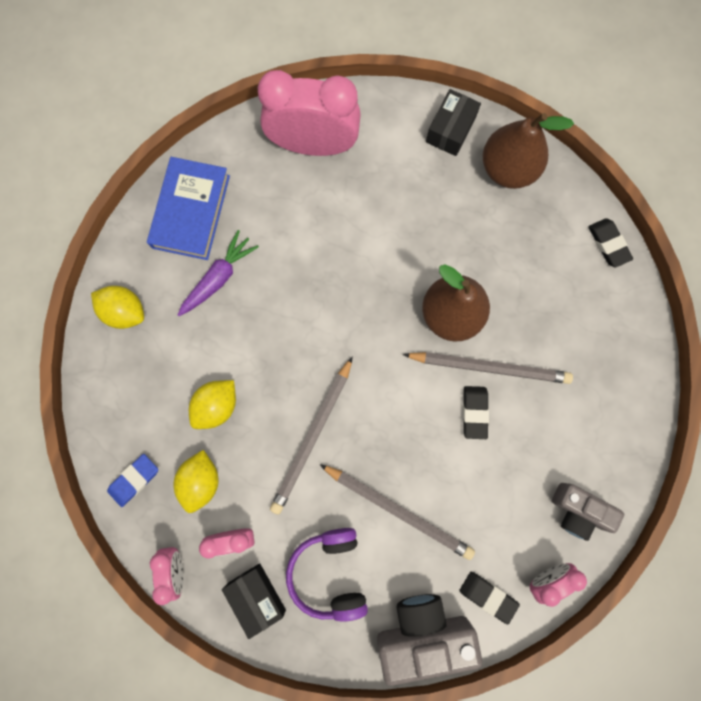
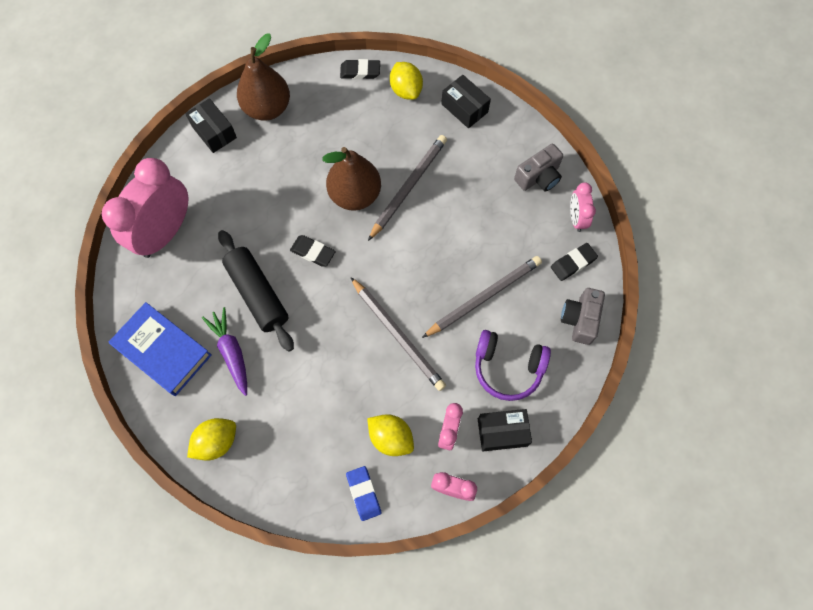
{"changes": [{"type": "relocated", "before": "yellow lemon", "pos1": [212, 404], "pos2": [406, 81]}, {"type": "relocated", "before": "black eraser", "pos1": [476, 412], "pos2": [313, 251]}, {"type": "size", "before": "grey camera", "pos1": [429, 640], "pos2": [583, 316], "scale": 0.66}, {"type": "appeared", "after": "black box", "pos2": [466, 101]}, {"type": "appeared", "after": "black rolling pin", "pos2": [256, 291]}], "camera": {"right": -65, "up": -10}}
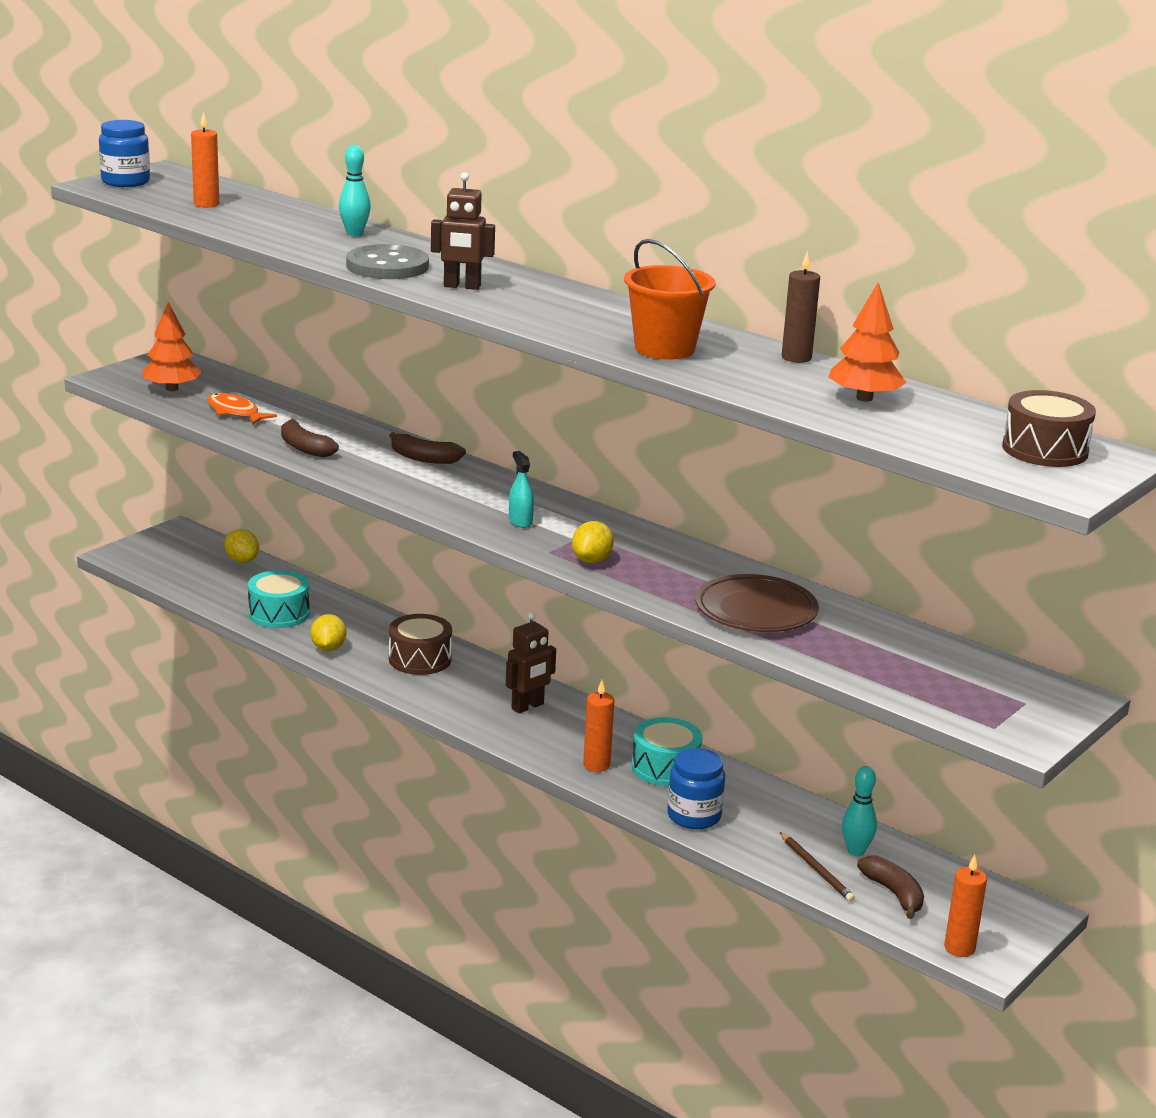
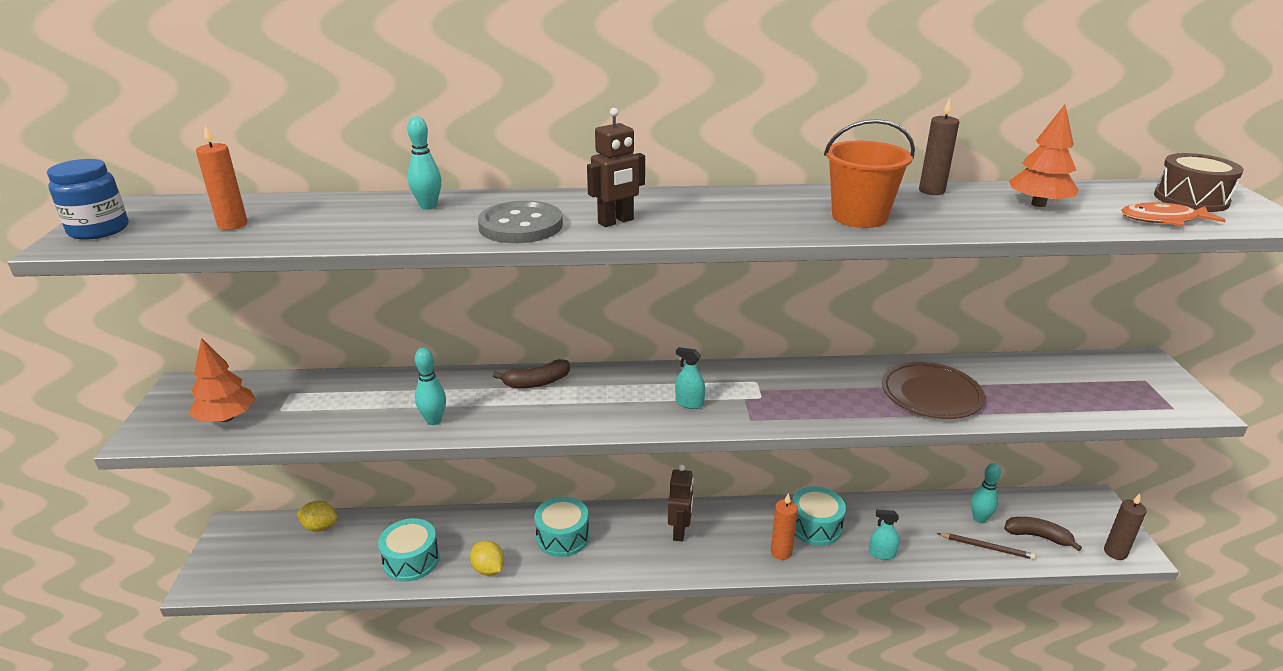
{"changes": [{"type": "relocated", "before": "orange fish", "pos1": [242, 409], "pos2": [1173, 214]}, {"type": "exchanged", "before": "brown banana", "after": "turquoise bowling pin", "pos1": [310, 438], "pos2": [430, 386]}, {"type": "missing", "before": "yellow lemon", "pos1": [593, 542]}, {"type": "colour", "before": "brown drum", "after": "turquoise drum", "pos1": [420, 644], "pos2": [561, 527]}, {"type": "exchanged", "before": "blue jar", "after": "turquoise spray bottle", "pos1": [696, 788], "pos2": [884, 535]}, {"type": "colour", "before": "orange candle", "after": "brown candle", "pos1": [965, 906], "pos2": [1125, 526]}], "camera": {"right": -40, "up": 5}}
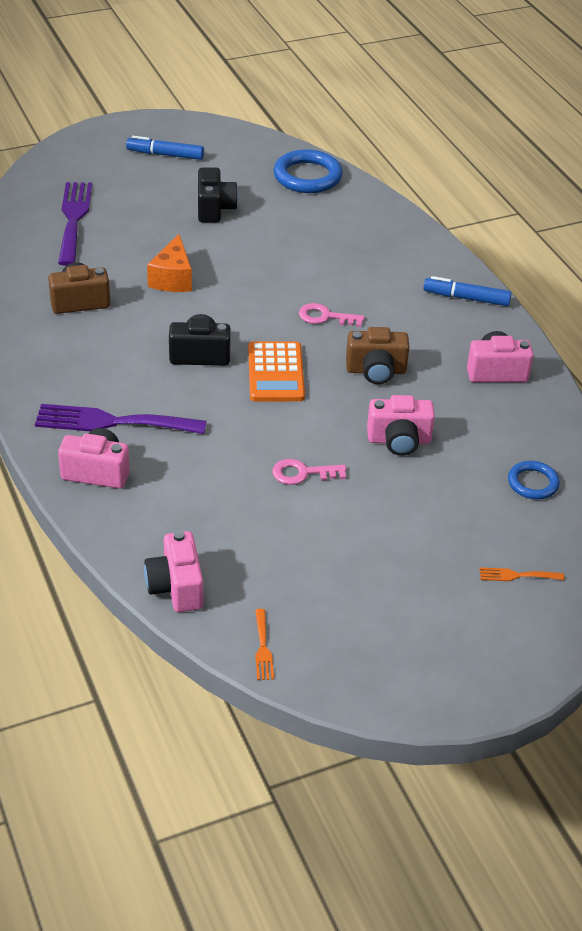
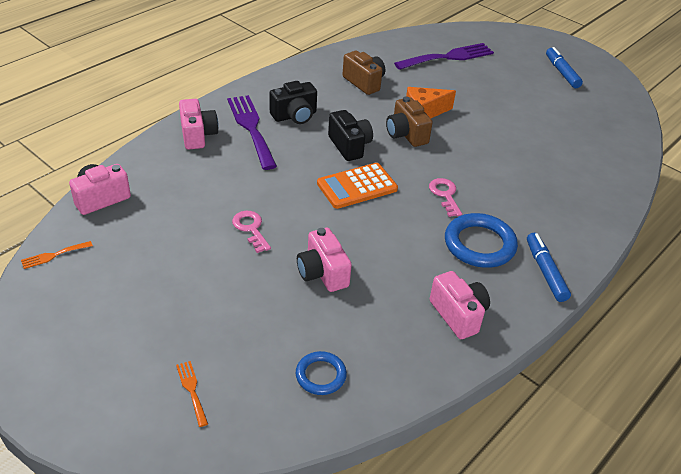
{"changes": [{"type": "relocated", "before": "blue ring", "pos1": [308, 171], "pos2": [481, 240]}, {"type": "relocated", "before": "black camera", "pos1": [218, 195], "pos2": [293, 102]}, {"type": "relocated", "before": "brown camera", "pos1": [378, 355], "pos2": [409, 121]}], "camera": {"right": 65, "up": 0}}
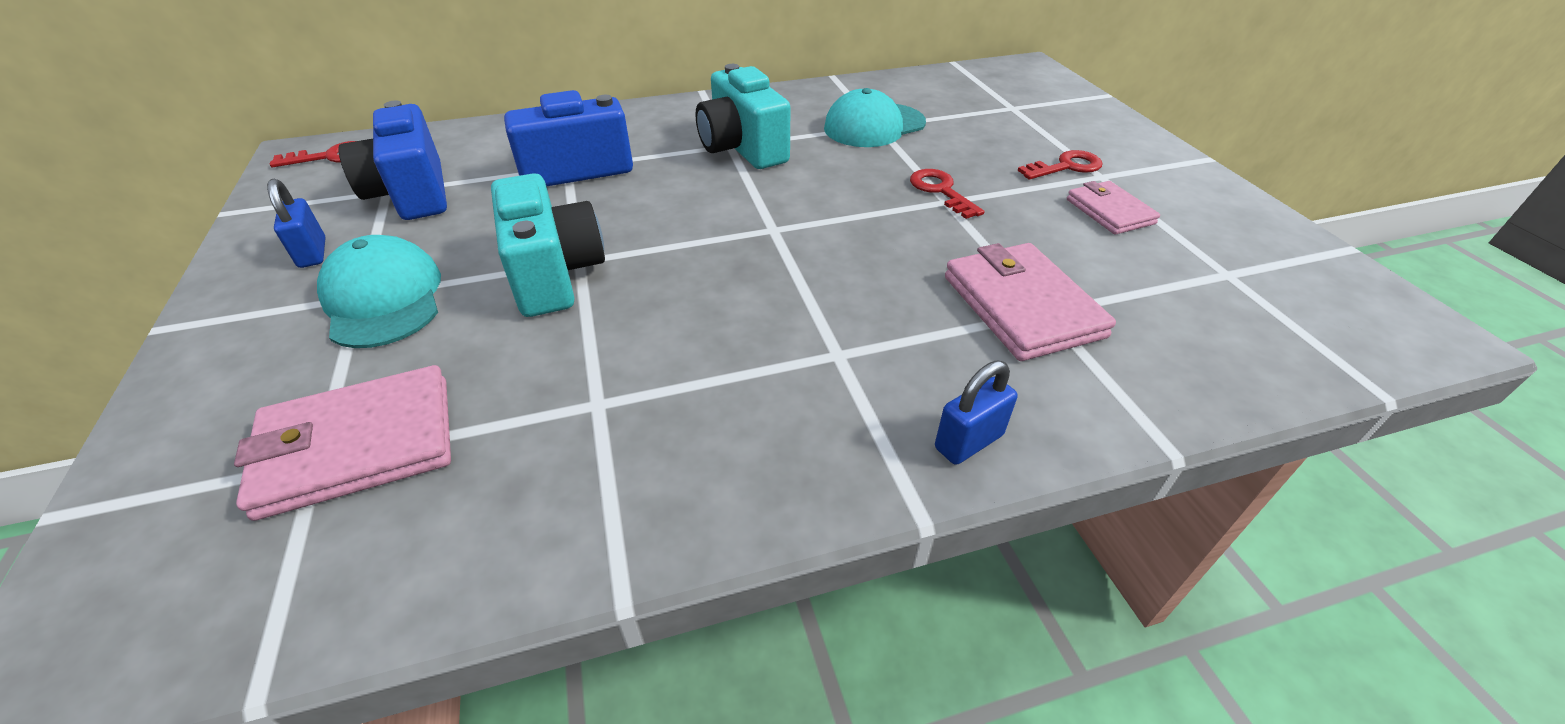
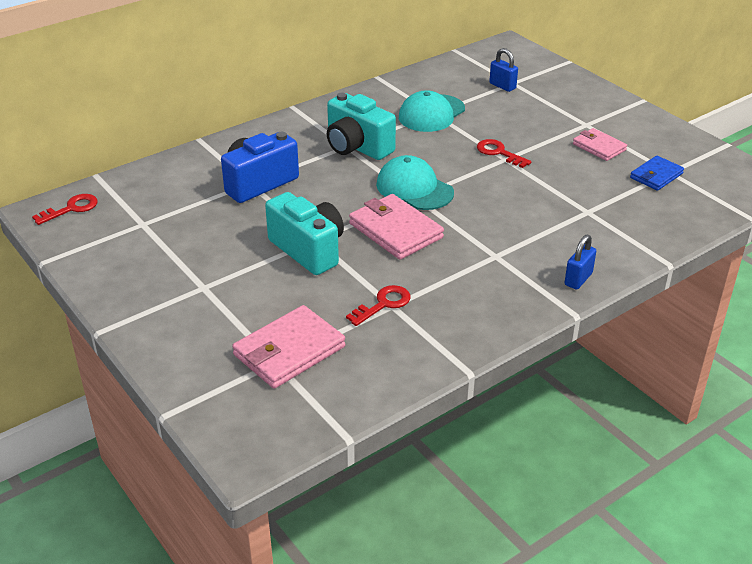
{"changes": [{"type": "missing", "before": "blue camera", "pos1": [393, 160]}, {"type": "relocated", "before": "red key", "pos1": [1060, 165], "pos2": [378, 305]}, {"type": "relocated", "before": "blue padlock", "pos1": [296, 223], "pos2": [503, 70]}, {"type": "relocated", "before": "turquoise cap", "pos1": [379, 291], "pos2": [415, 182]}, {"type": "relocated", "before": "pink wallet", "pos1": [1030, 302], "pos2": [396, 227]}, {"type": "appeared", "after": "blue wallet", "pos2": [657, 173]}], "camera": {"right": -20, "up": -5}}
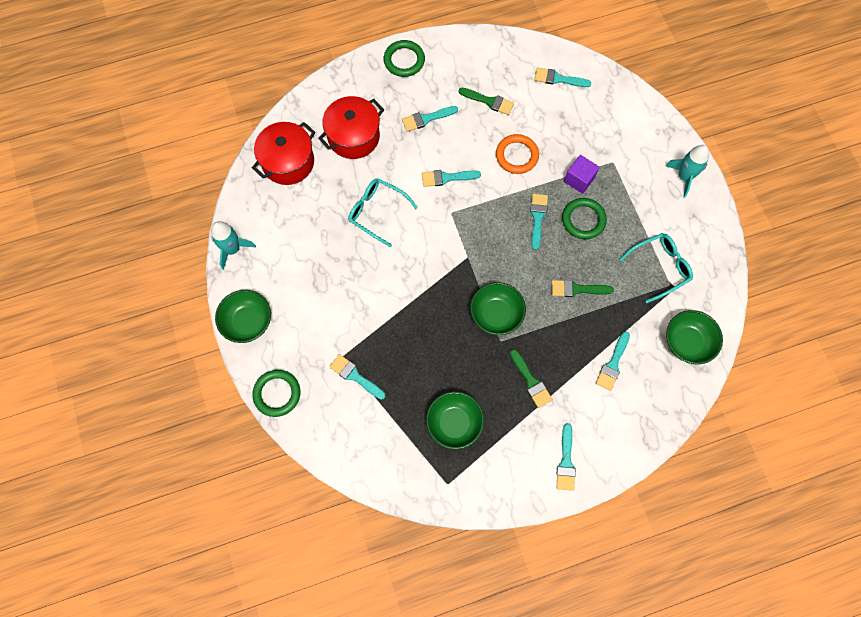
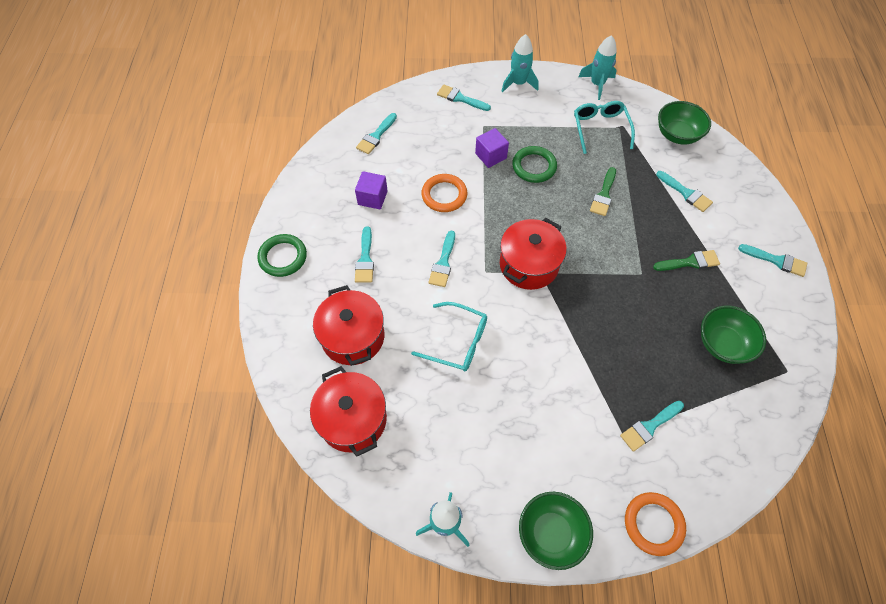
{"changes": [{"type": "exchanged", "before": "green brush", "after": "purple cube", "pos1": [486, 101], "pos2": [371, 190]}, {"type": "spun", "before": "turquoise glasses", "pos1": [383, 212], "pos2": [449, 337], "turn": -120}, {"type": "relocated", "before": "turquoise brush", "pos1": [539, 221], "pos2": [464, 98]}, {"type": "missing", "before": "green bowl", "pos1": [498, 308]}, {"type": "colour", "before": "green ring", "after": "orange ring", "pos1": [276, 393], "pos2": [655, 524]}, {"type": "appeared", "after": "turquoise rocket", "pos2": [597, 67]}, {"type": "appeared", "after": "red pot", "pos2": [533, 254]}], "camera": {"right": -70, "up": -10}}
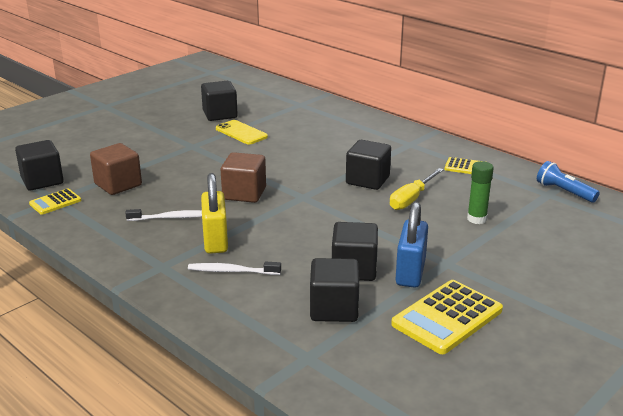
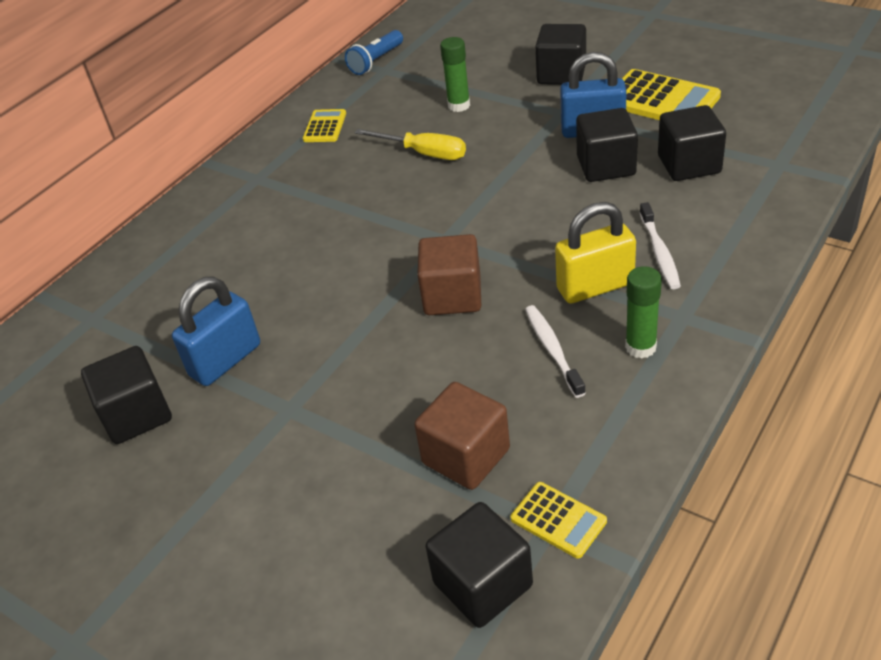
{"changes": [{"type": "exchanged", "before": "yellow phone", "after": "blue padlock", "pos1": [242, 132], "pos2": [216, 331]}, {"type": "relocated", "before": "black cube", "pos1": [368, 165], "pos2": [560, 54]}, {"type": "appeared", "after": "green glue stick", "pos2": [643, 312]}], "camera": {"right": -95, "up": 15}}
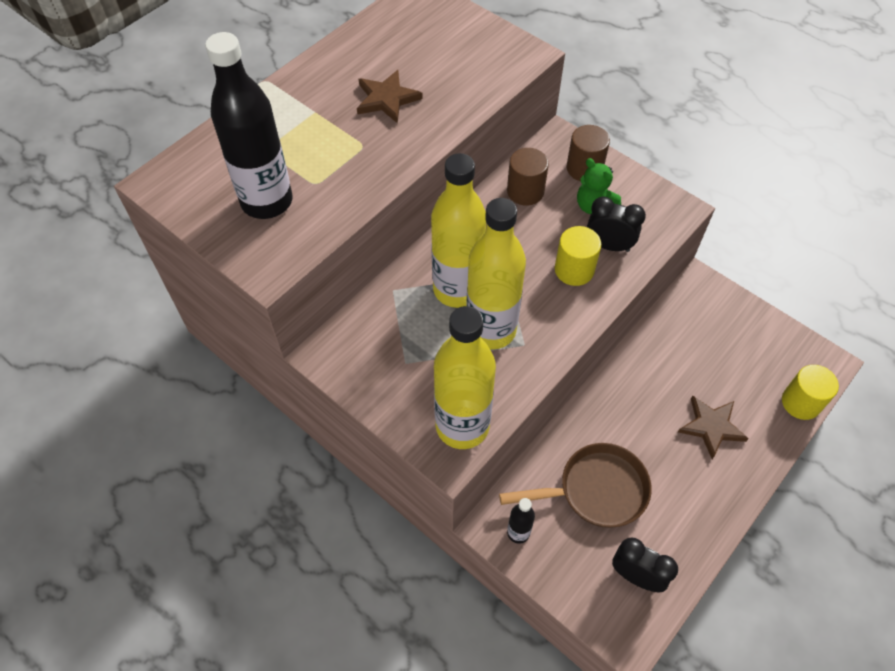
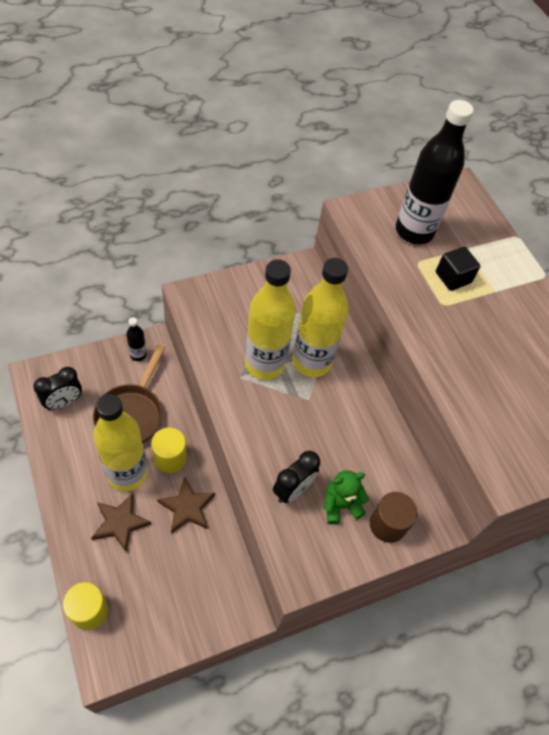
{"changes": [{"type": "relocated", "before": "brown star", "pos1": [390, 97], "pos2": [186, 505]}, {"type": "missing", "before": "brown cylinder", "pos1": [528, 177]}, {"type": "relocated", "before": "yellow cylinder", "pos1": [578, 256], "pos2": [169, 450]}, {"type": "relocated", "before": "yellow bottle", "pos1": [465, 377], "pos2": [120, 442]}, {"type": "appeared", "after": "black cube", "pos2": [458, 269]}], "camera": {"right": 110, "up": 0}}
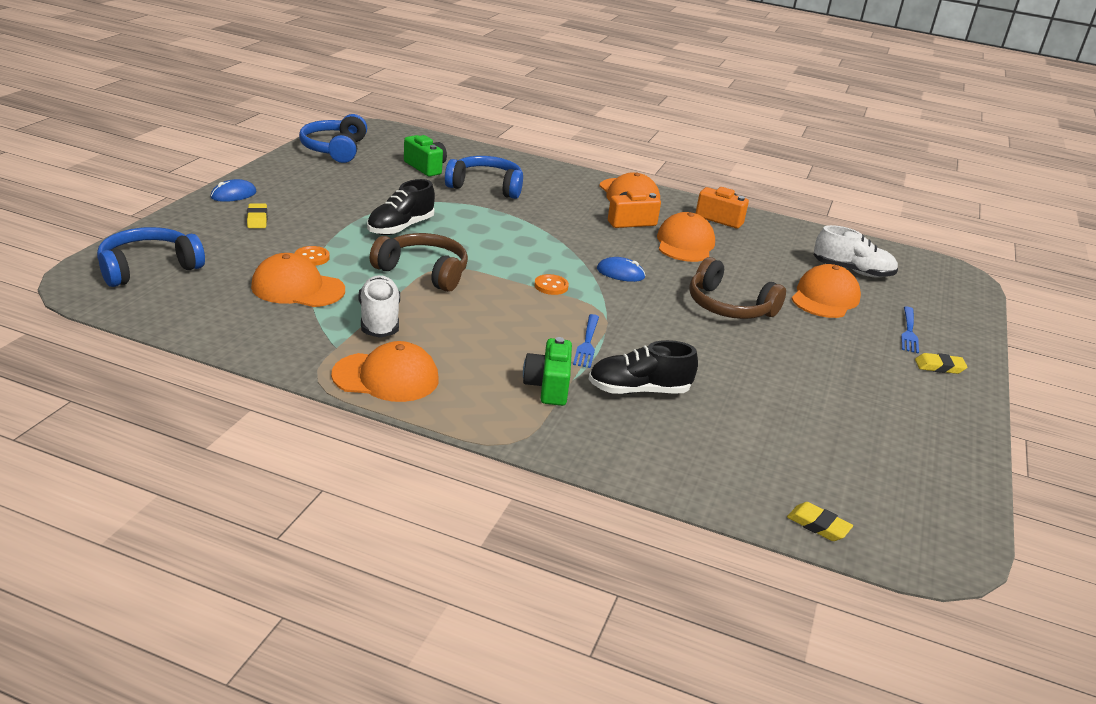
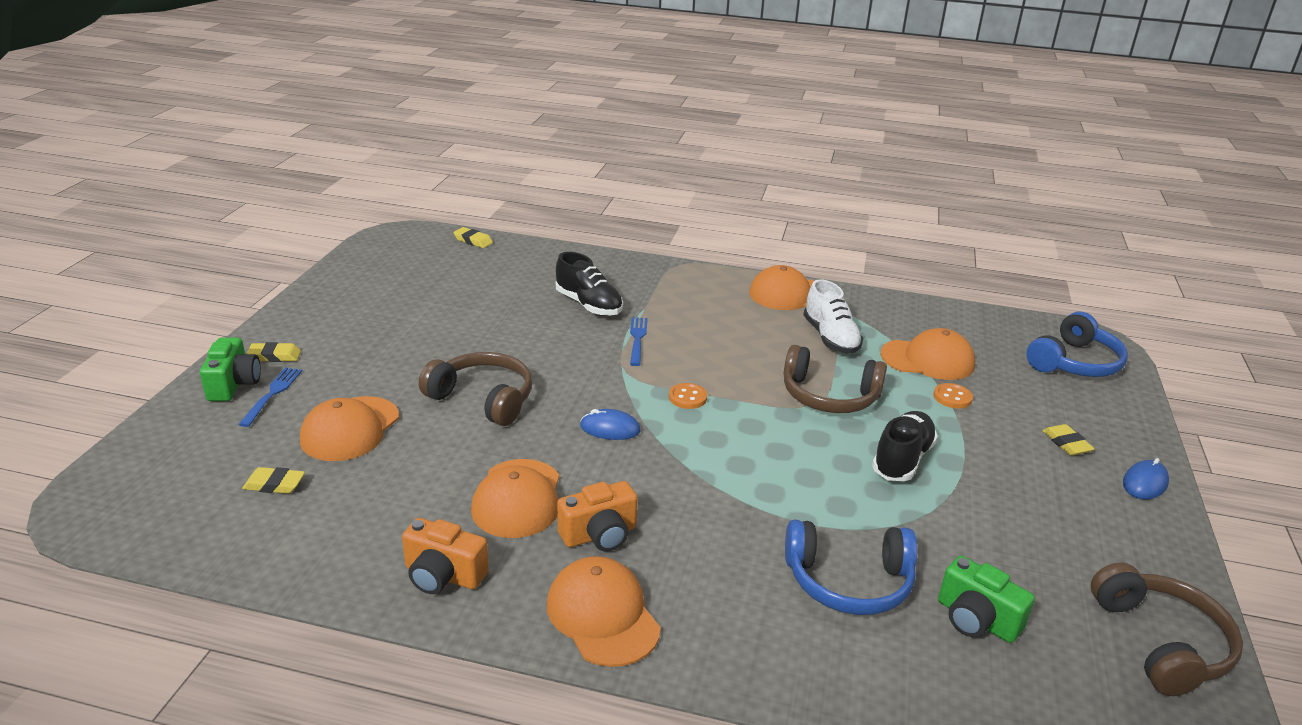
{"changes": [{"type": "colour", "before": "blue headphones", "after": "brown headphones", "pos1": [333, 138], "pos2": [1167, 629]}, {"type": "exchanged", "before": "white shoe", "after": "yellow eraser", "pos1": [856, 251], "pos2": [273, 480]}, {"type": "relocated", "before": "green camera", "pos1": [547, 371], "pos2": [230, 369]}, {"type": "spun", "before": "black shoe", "pos1": [643, 367], "pos2": [589, 284], "turn": 60}], "camera": {"right": 175, "up": 0}}
